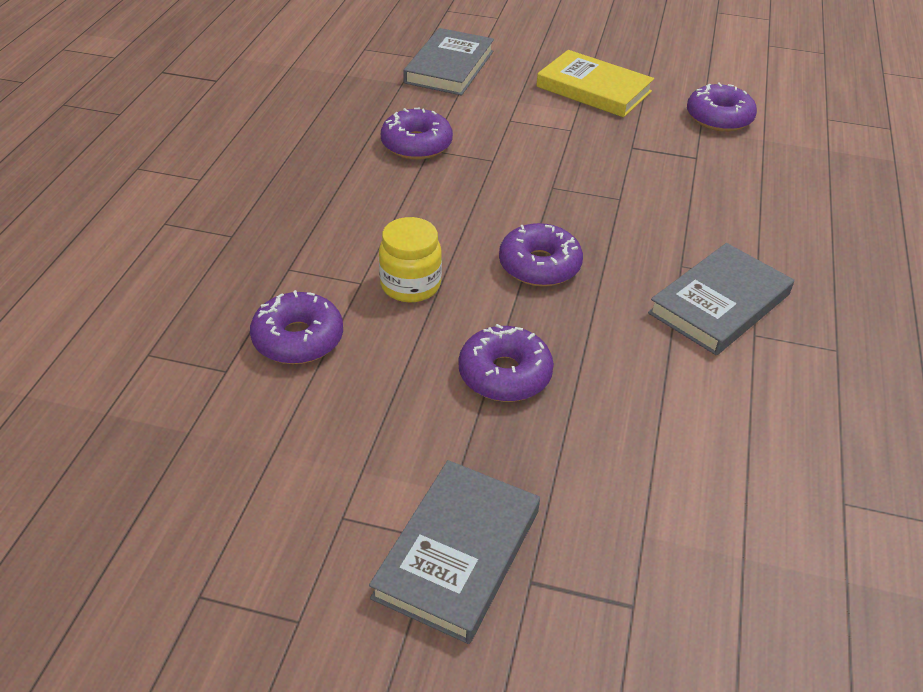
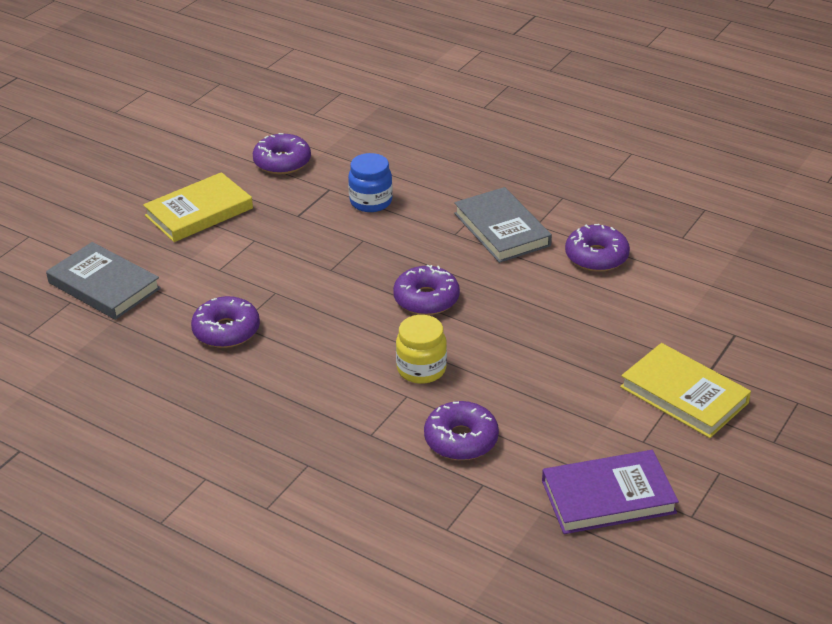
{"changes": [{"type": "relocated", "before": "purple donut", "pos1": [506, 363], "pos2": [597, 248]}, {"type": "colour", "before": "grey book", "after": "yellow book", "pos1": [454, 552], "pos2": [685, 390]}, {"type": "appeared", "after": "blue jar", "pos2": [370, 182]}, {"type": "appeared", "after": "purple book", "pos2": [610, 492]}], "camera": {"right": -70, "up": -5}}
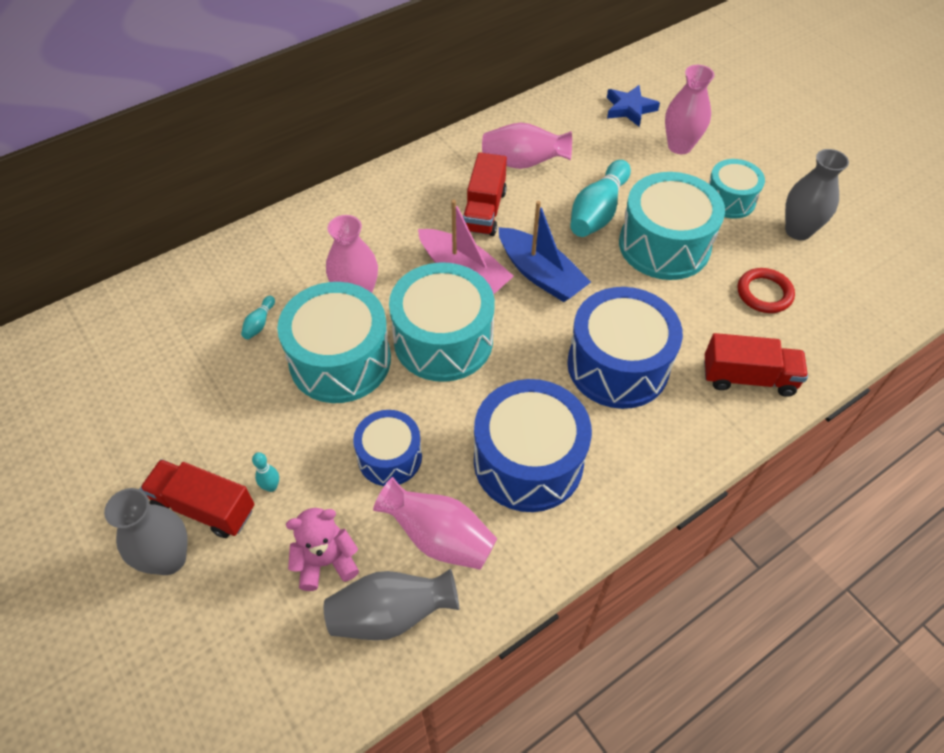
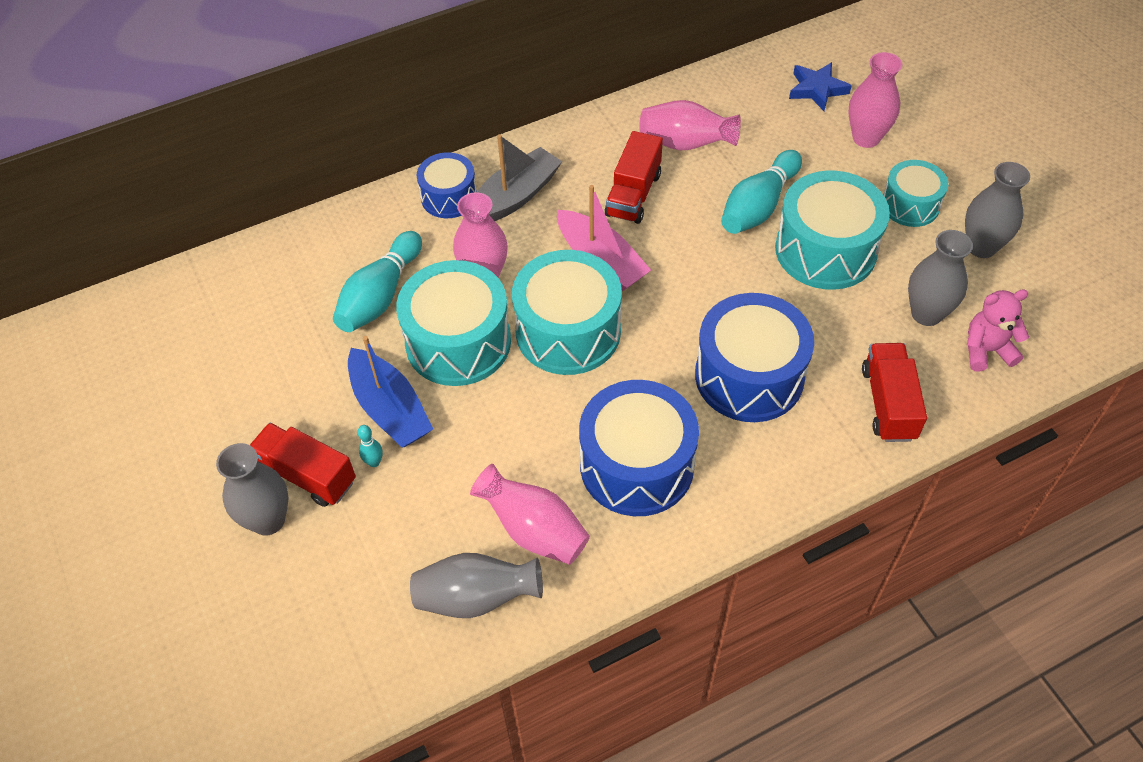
{"changes": [{"type": "relocated", "before": "blue boat", "pos1": [545, 251], "pos2": [390, 392]}, {"type": "exchanged", "before": "red ring", "after": "grey vase", "pos1": [766, 290], "pos2": [940, 278]}, {"type": "size", "before": "turquoise bowling pin", "pos1": [258, 317], "pos2": [377, 281], "scale": 2.31}, {"type": "spun", "before": "red truck", "pos1": [756, 365], "pos2": [894, 392], "turn": -105}, {"type": "relocated", "before": "blue drum", "pos1": [387, 448], "pos2": [447, 185]}, {"type": "relocated", "before": "pink teddy bear", "pos1": [322, 549], "pos2": [998, 331]}, {"type": "appeared", "after": "grey boat", "pos2": [519, 177]}], "camera": {"right": 10, "up": 0}}
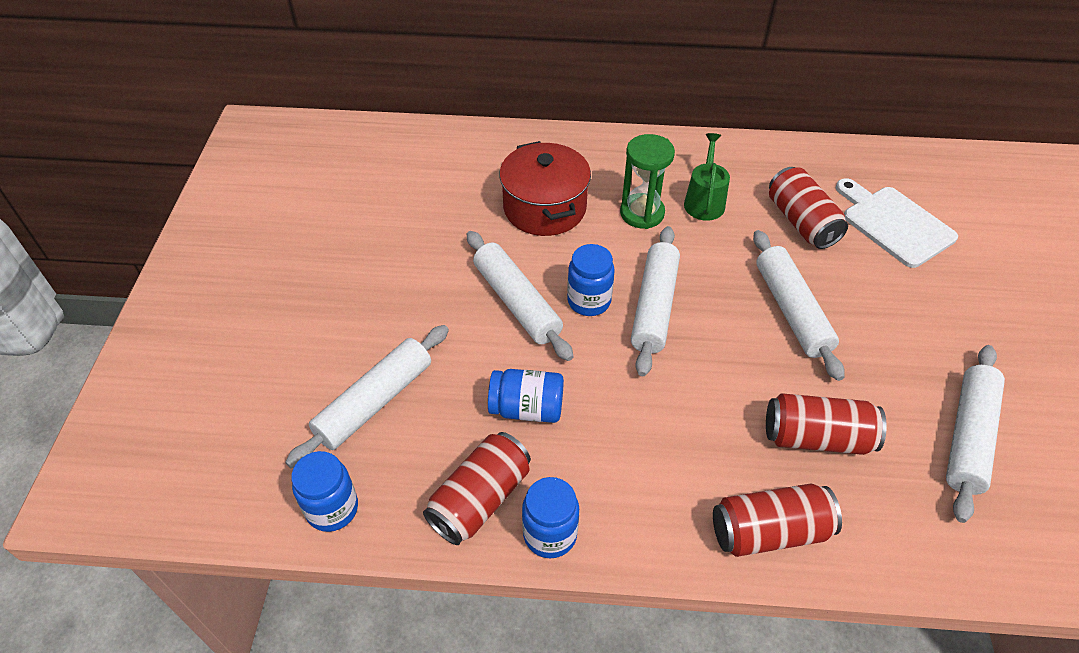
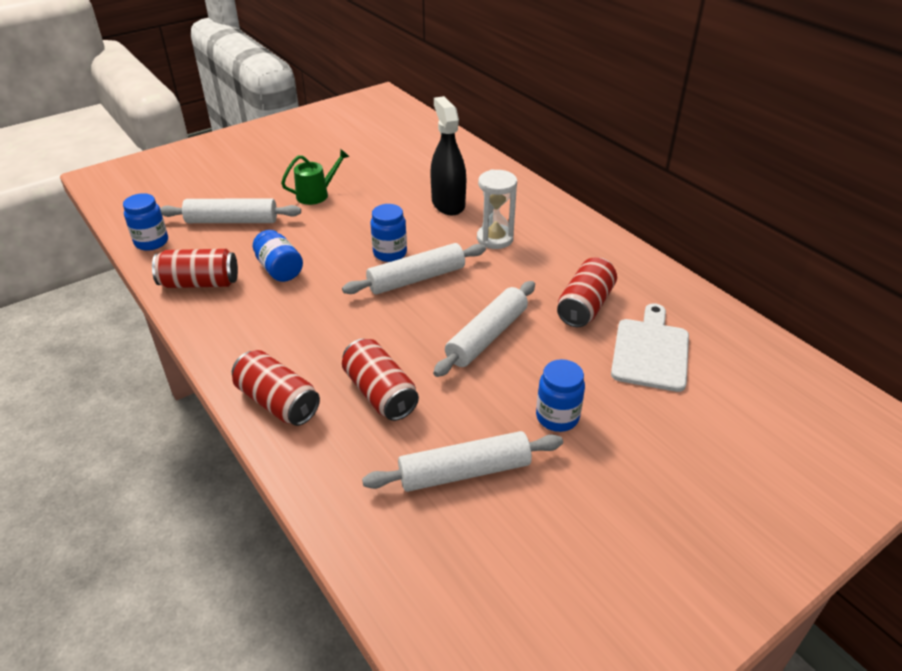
{"changes": [{"type": "relocated", "before": "green watering can", "pos1": [707, 177], "pos2": [315, 177]}, {"type": "colour", "before": "green hourglass", "after": "white hourglass", "pos1": [647, 181], "pos2": [497, 209]}, {"type": "exchanged", "before": "red pot", "after": "black spray bottle", "pos1": [545, 188], "pos2": [448, 155]}, {"type": "missing", "before": "white rolling pin", "pos1": [519, 296]}, {"type": "relocated", "before": "blue jar", "pos1": [550, 517], "pos2": [560, 395]}], "camera": {"right": 50, "up": -10}}
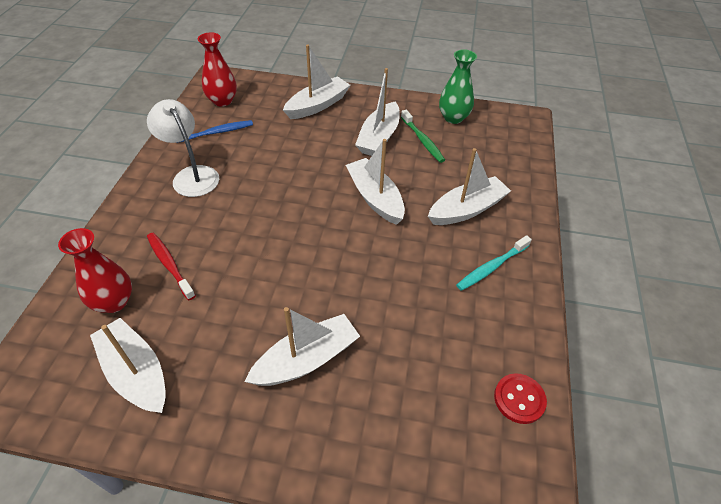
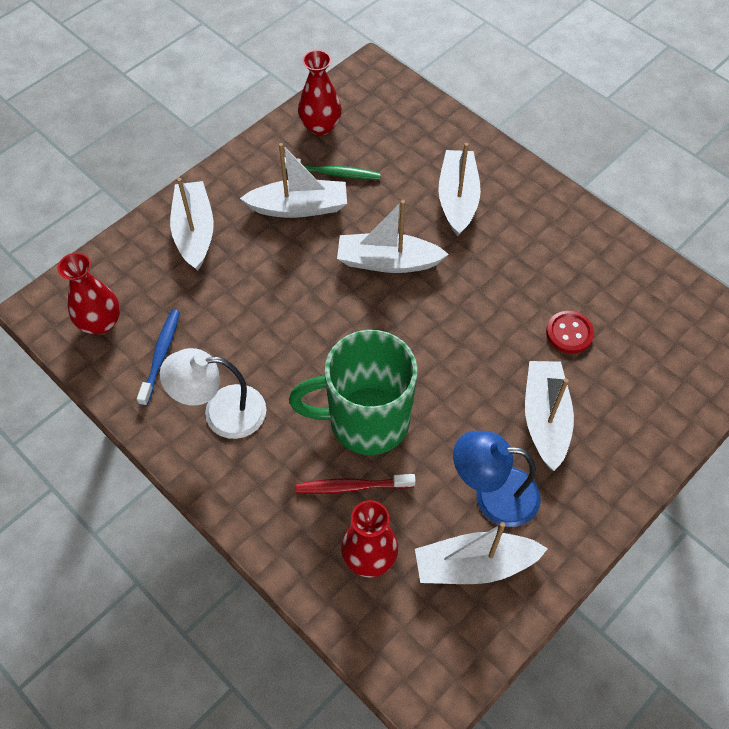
{"changes": [{"type": "colour", "before": "green vase", "after": "red vase", "pos1": [458, 86], "pos2": [320, 92]}, {"type": "spun", "before": "white boat", "pos1": [377, 112], "pos2": [293, 180], "turn": -60}, {"type": "missing", "before": "turquoise toothbrush", "pos1": [494, 263]}, {"type": "relocated", "before": "red button", "pos1": [520, 398], "pos2": [570, 332]}, {"type": "appeared", "after": "green mug", "pos2": [353, 392]}, {"type": "appeared", "after": "blue lamp", "pos2": [497, 479]}], "camera": {"right": -55, "up": 10}}
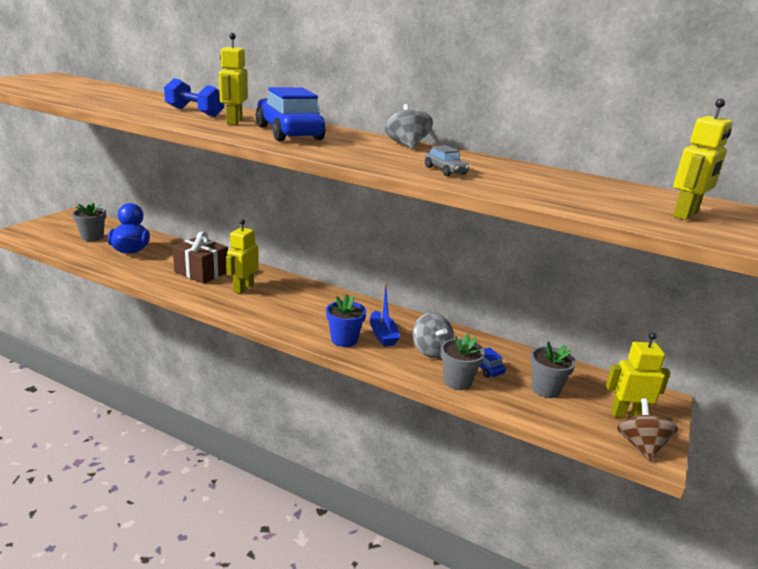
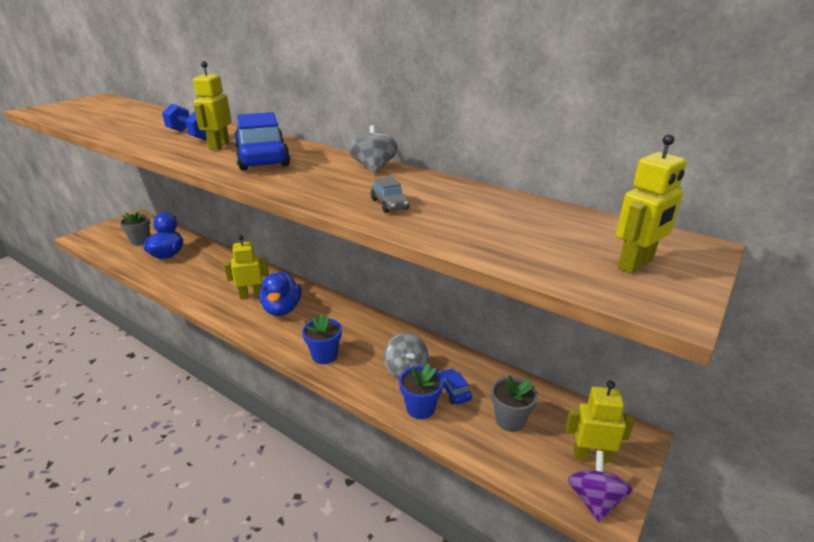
{"changes": [{"type": "spun", "before": "yellow robot", "pos1": [242, 256], "pos2": [246, 267], "turn": 45}, {"type": "missing", "before": "brown gift", "pos1": [200, 257]}, {"type": "missing", "before": "blue boat", "pos1": [385, 315]}, {"type": "colour", "before": "grey flower pot", "after": "blue flower pot", "pos1": [463, 362], "pos2": [421, 391]}, {"type": "colour", "before": "brown spinning top", "after": "purple spinning top", "pos1": [647, 430], "pos2": [600, 486]}, {"type": "appeared", "after": "blue duck", "pos2": [280, 293]}], "camera": {"right": 10, "up": 5}}
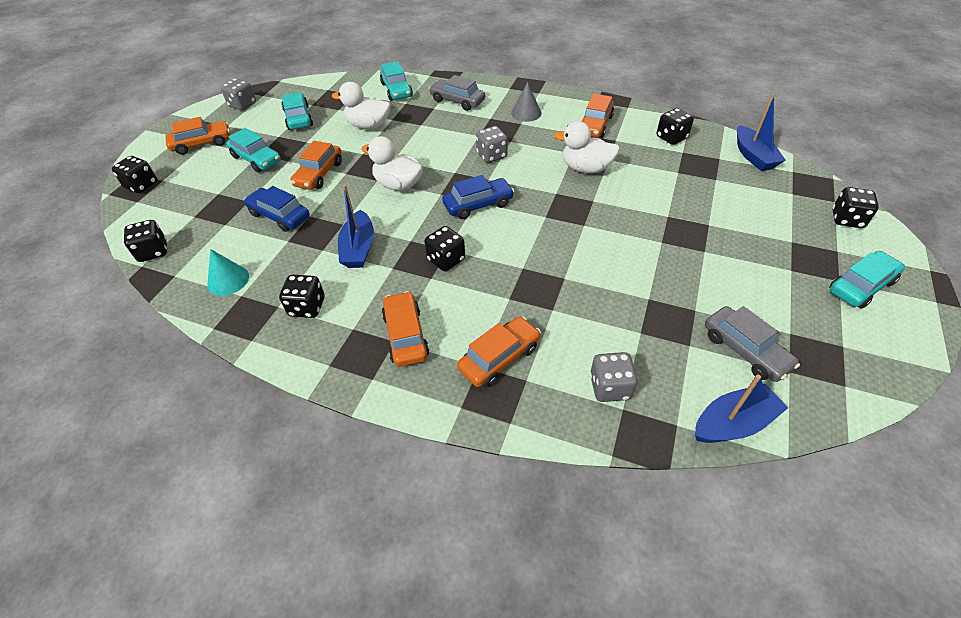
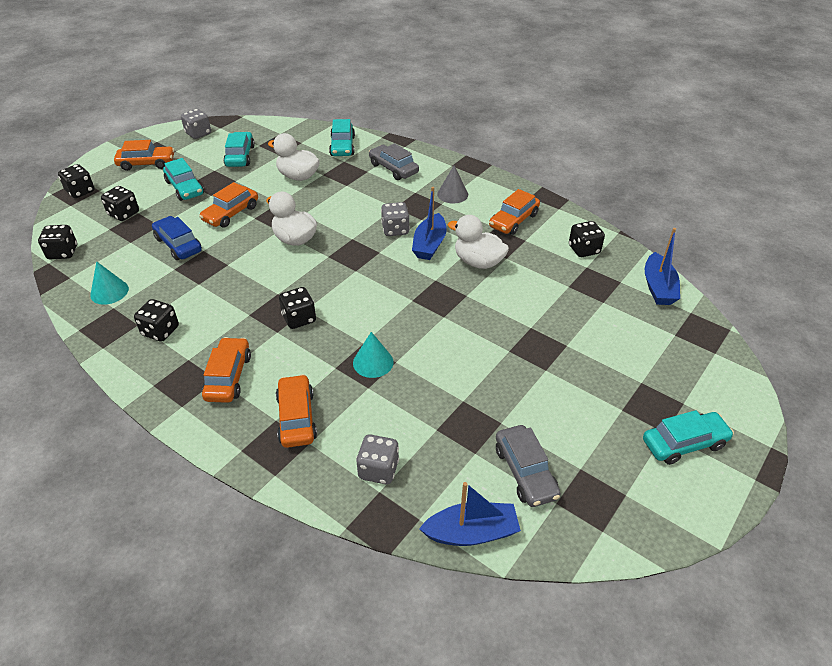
{"changes": [{"type": "missing", "before": "blue car", "pos1": [478, 197]}, {"type": "relocated", "before": "blue boat", "pos1": [356, 226], "pos2": [429, 223]}, {"type": "relocated", "before": "black dice", "pos1": [855, 207], "pos2": [120, 203]}, {"type": "spun", "before": "orange car", "pos1": [499, 351], "pos2": [296, 411], "turn": -75}, {"type": "appeared", "after": "turquoise cone", "pos2": [373, 355]}], "camera": {"right": 15, "up": -5}}
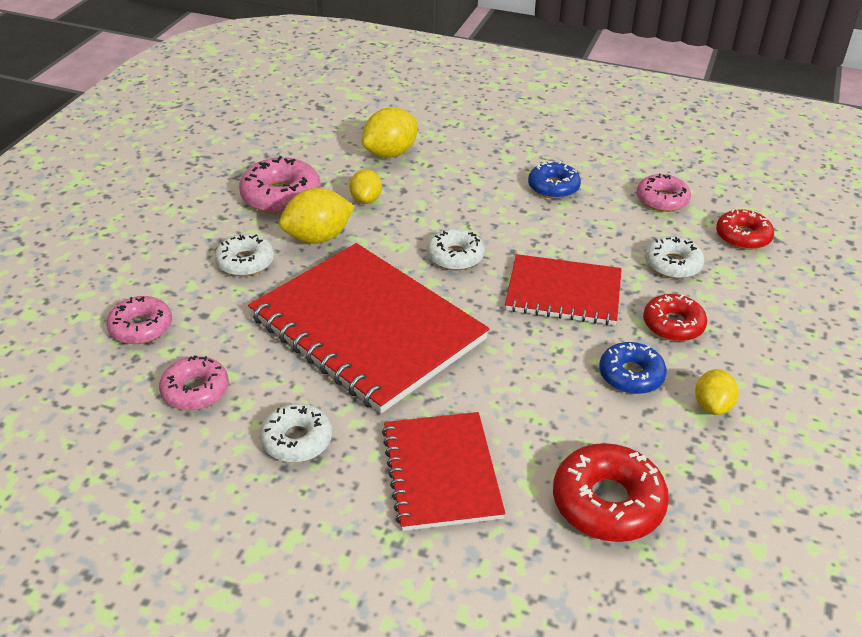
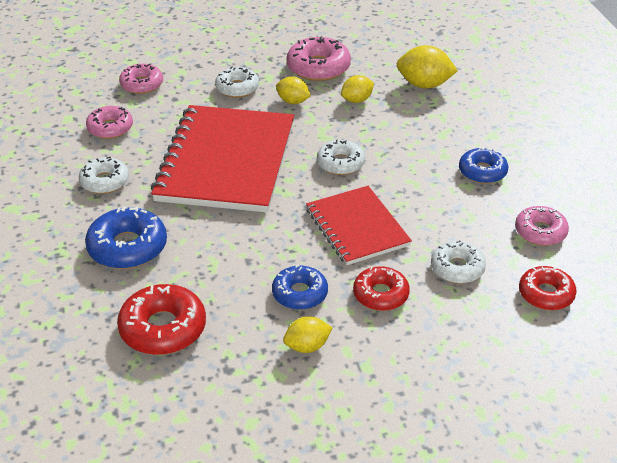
{"changes": [{"type": "size", "before": "yellow lemon", "pos1": [317, 216], "pos2": [293, 90], "scale": 0.63}, {"type": "exchanged", "before": "red notebook", "after": "blue donut", "pos1": [443, 471], "pos2": [126, 237]}], "camera": {"right": 55, "up": 0}}
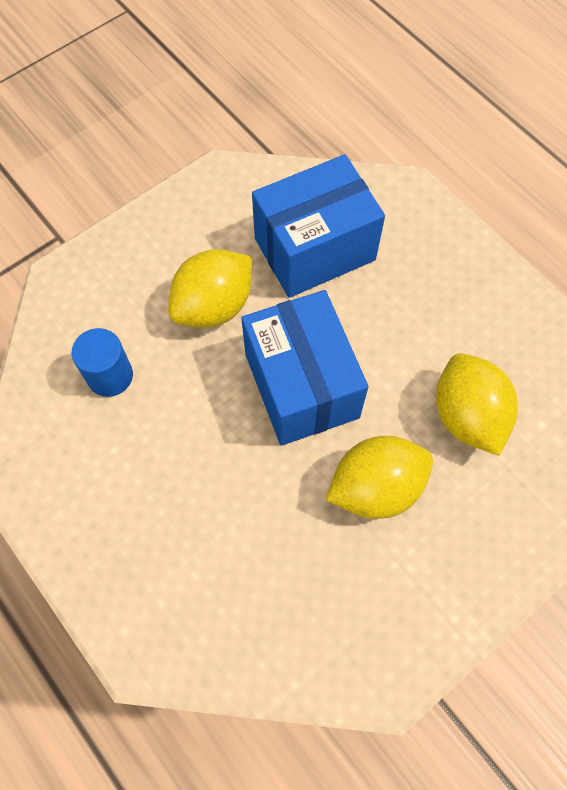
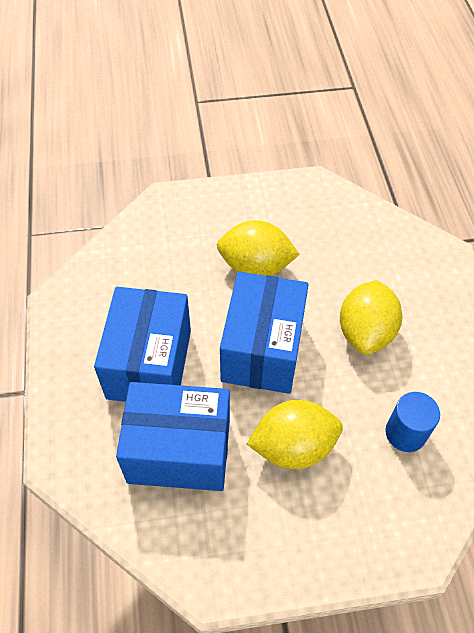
{"changes": [{"type": "relocated", "before": "yellow lemon", "pos1": [477, 404], "pos2": [371, 317]}, {"type": "appeared", "after": "blue box", "pos2": [142, 344]}], "camera": {"right": -150, "up": -10}}
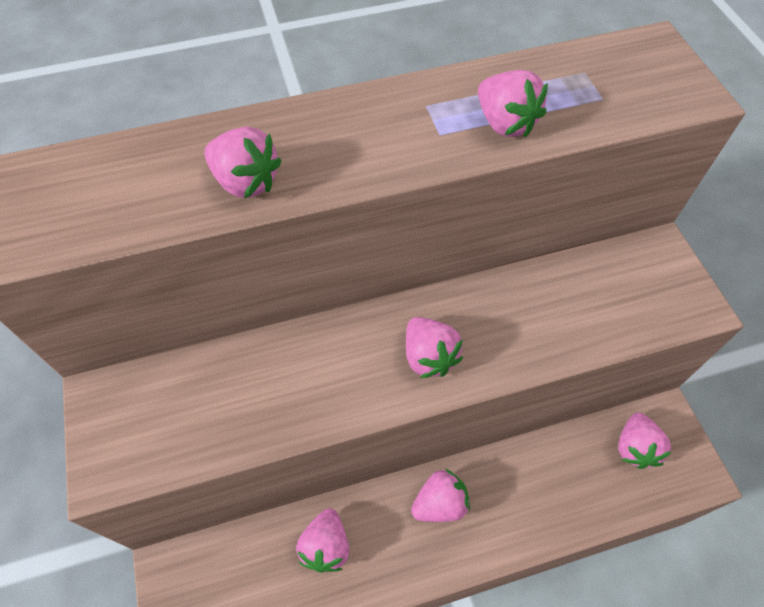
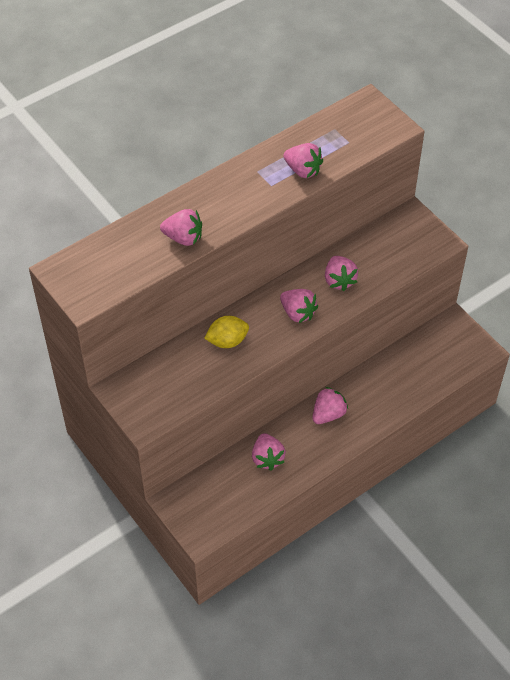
{"changes": [{"type": "relocated", "before": "pink strawberry", "pos1": [645, 441], "pos2": [341, 273]}, {"type": "appeared", "after": "yellow lemon", "pos2": [226, 332]}], "camera": {"right": -20, "up": -5}}
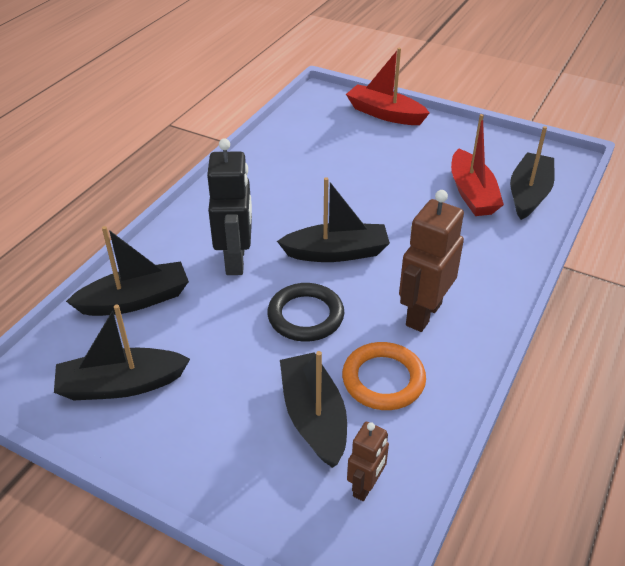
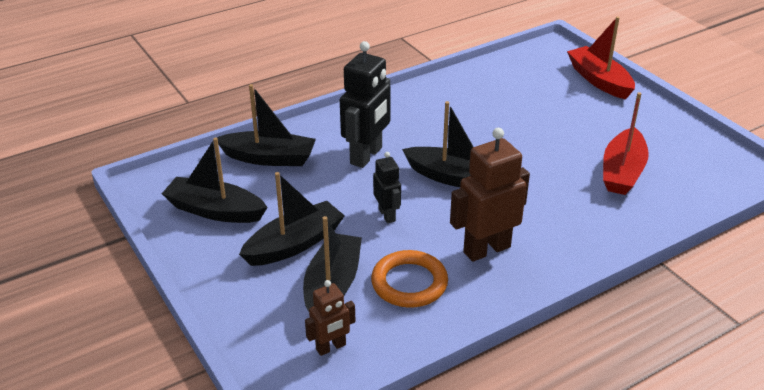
{"changes": [{"type": "relocated", "before": "black boat", "pos1": [532, 173], "pos2": [292, 219]}, {"type": "exchanged", "before": "black ring", "after": "black robot", "pos1": [305, 312], "pos2": [387, 187]}], "camera": {"right": 30, "up": -5}}
